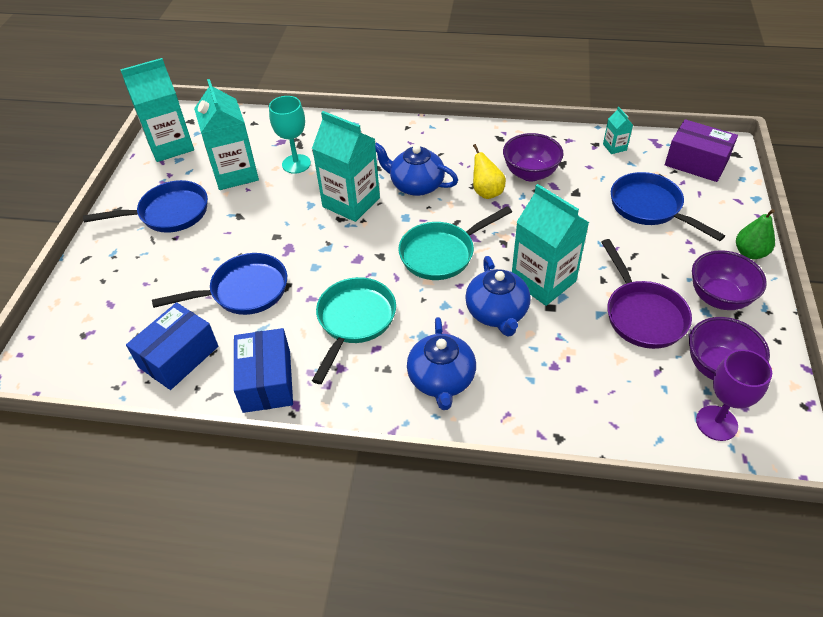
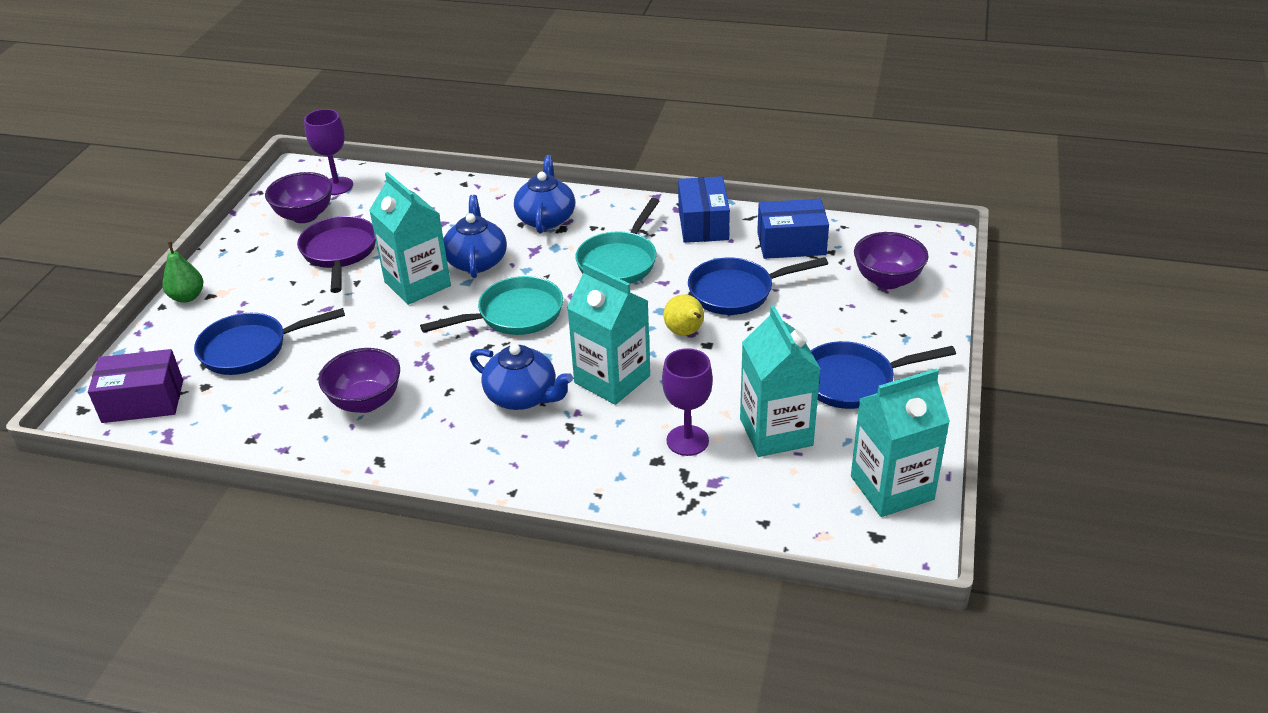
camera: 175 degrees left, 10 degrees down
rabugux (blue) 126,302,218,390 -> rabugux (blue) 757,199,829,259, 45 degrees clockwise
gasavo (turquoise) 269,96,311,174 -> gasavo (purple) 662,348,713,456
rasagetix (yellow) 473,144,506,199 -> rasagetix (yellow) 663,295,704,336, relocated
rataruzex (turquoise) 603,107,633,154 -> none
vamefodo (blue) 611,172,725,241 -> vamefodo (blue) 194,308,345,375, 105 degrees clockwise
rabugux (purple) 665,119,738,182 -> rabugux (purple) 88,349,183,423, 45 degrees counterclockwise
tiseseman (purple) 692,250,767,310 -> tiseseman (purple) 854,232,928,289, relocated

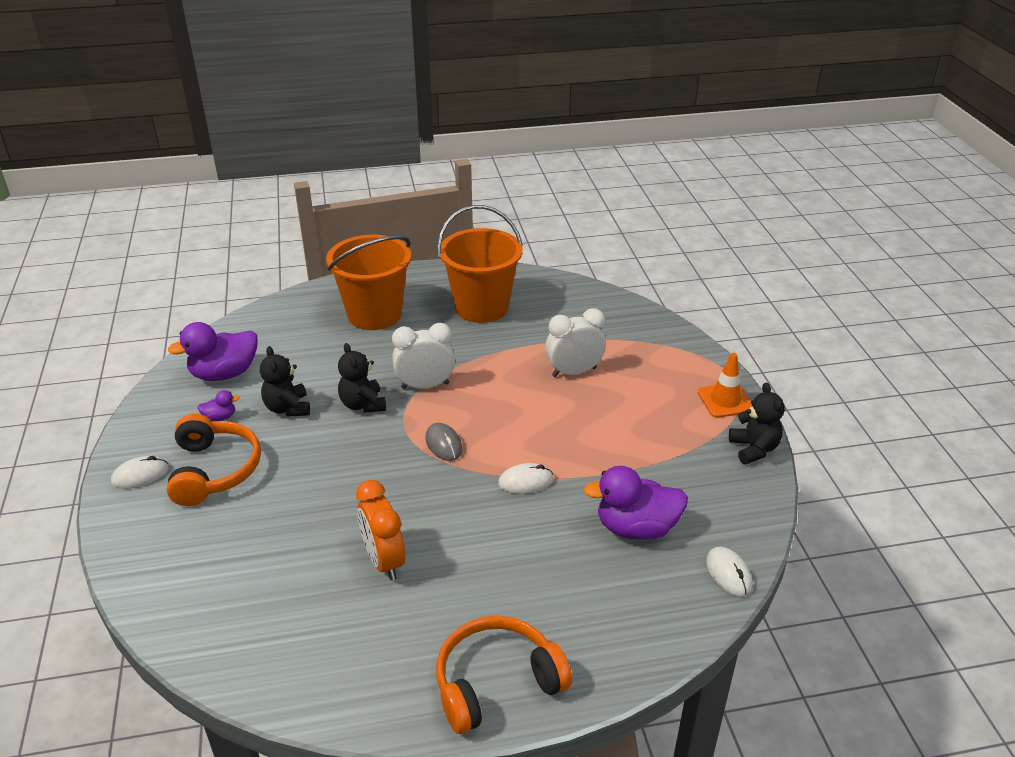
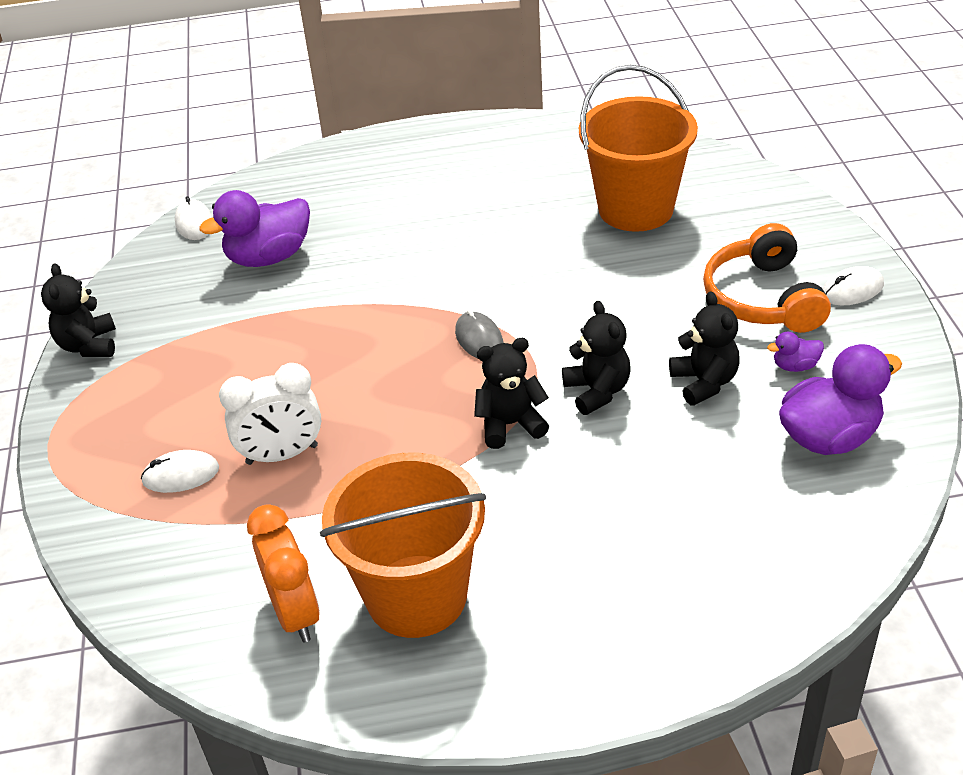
camera: 175 degrees left, 5 degrees up
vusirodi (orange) 326,235,411,330 -> vusirodi (orange) 579,65,698,232, relocated
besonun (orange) 356,480,405,581 -> besonun (orange) 247,504,320,643, relocated
besonun (white) 392,323,455,389 -> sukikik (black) 474,338,549,449
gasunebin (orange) 436,616,572,734 -> none
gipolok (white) 498,463,554,494 -> gipolok (white) 141,450,219,493, relocated
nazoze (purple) 583,466,688,540 -> nazoze (purple) 199,190,310,267, 150 degrees clockwise
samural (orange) 698,353,752,418 -> none

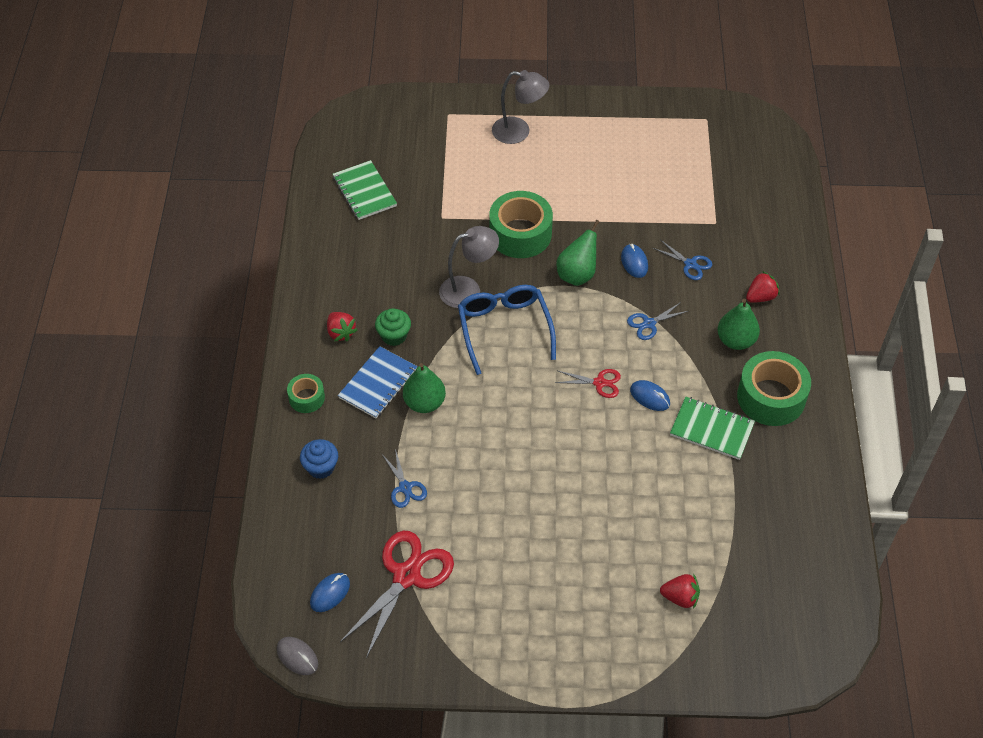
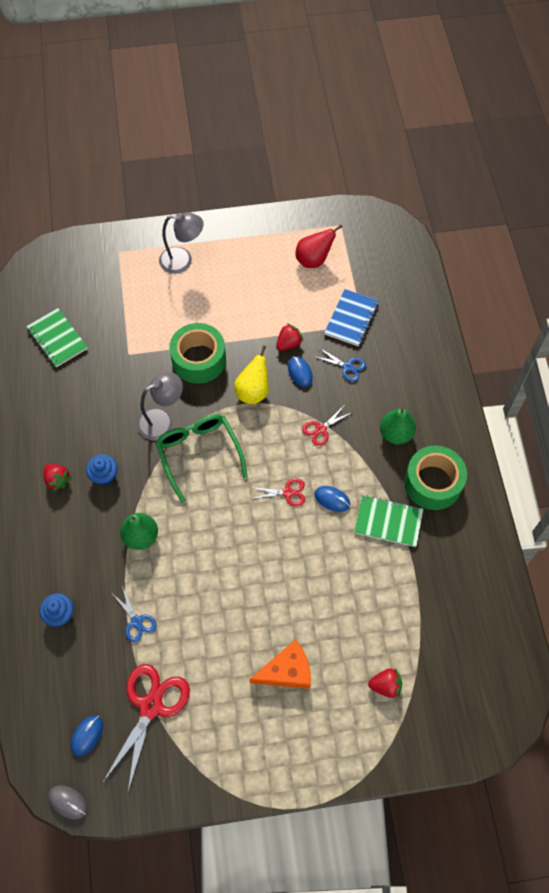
camera: 10 degrees left, 10 degrees up
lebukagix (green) 287,374,325,413 -> none
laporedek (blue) 338,346,417,418 -> laporedek (blue) 324,289,378,346, relocated
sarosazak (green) 375,308,411,346 -> sarosazak (blue) 86,454,118,486
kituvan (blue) 458,285,556,375 -> kituvan (green) 156,414,247,503
rasagetix (green) 556,220,599,286 -> rasagetix (yellow) 234,346,269,404
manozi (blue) 627,302,688,340 -> manozi (red) 302,405,353,446
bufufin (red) 746,271,780,303 -> bufufin (red) 276,323,303,351, relocated
none -> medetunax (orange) 249,639,311,689
none -> rasagetix (red) 296,225,342,268

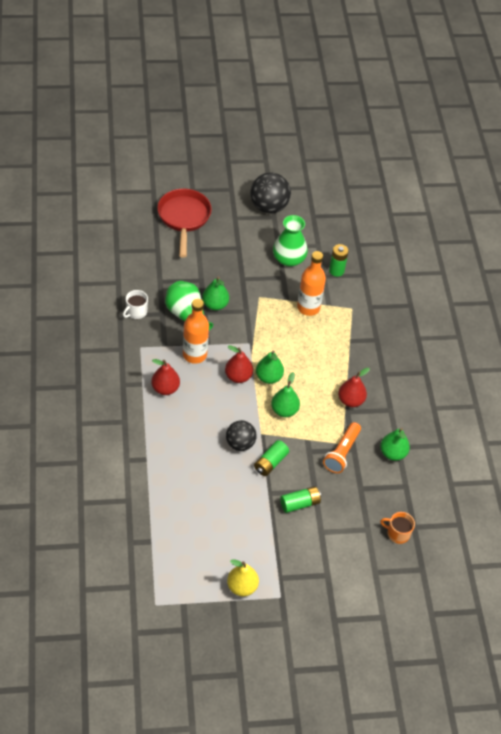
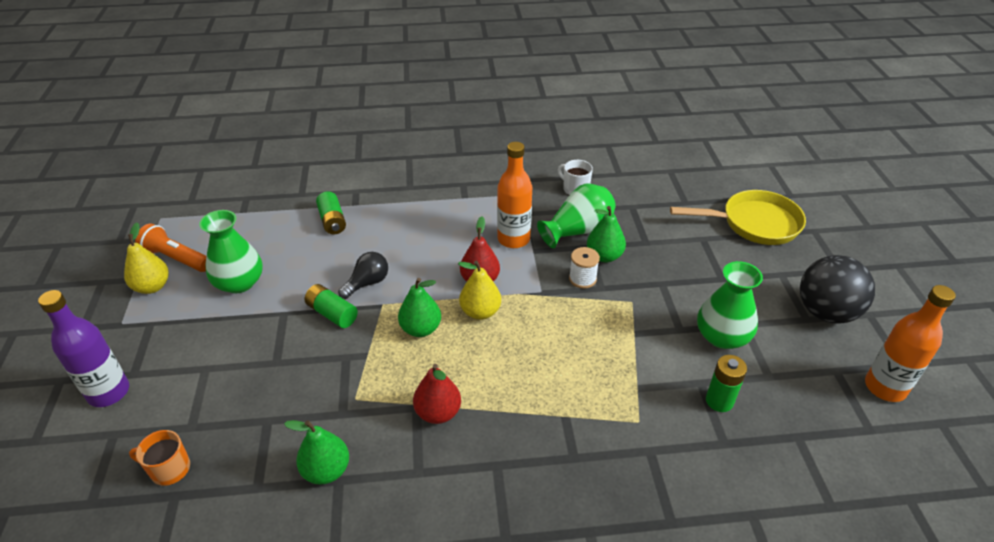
camera: 95 degrees right, 10 degrees down
rasagetix (red) 151,359,180,395 -> none
vamefodo (red) 157,189,212,257 -> vamefodo (yellow) 670,190,806,245
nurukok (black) 226,420,257,451 -> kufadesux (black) 338,252,388,299
rasagetix (green) 256,350,284,384 -> rasagetix (yellow) 458,261,501,320
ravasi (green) 280,486,321,513 -> ravasi (green) 316,191,346,234, relocated
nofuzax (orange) 297,251,326,316 -> nofuzax (orange) 865,285,956,402, relocated
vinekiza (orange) 323,422,361,473 -> vinekiza (orange) 135,223,206,272, relocated
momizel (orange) 380,512,415,544 -> momizel (orange) 129,430,190,486, 105 degrees counterclockwise
none -> nofuzax (purple) 38,290,129,407
none -> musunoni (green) 199,210,263,293
none -> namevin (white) 569,247,600,289

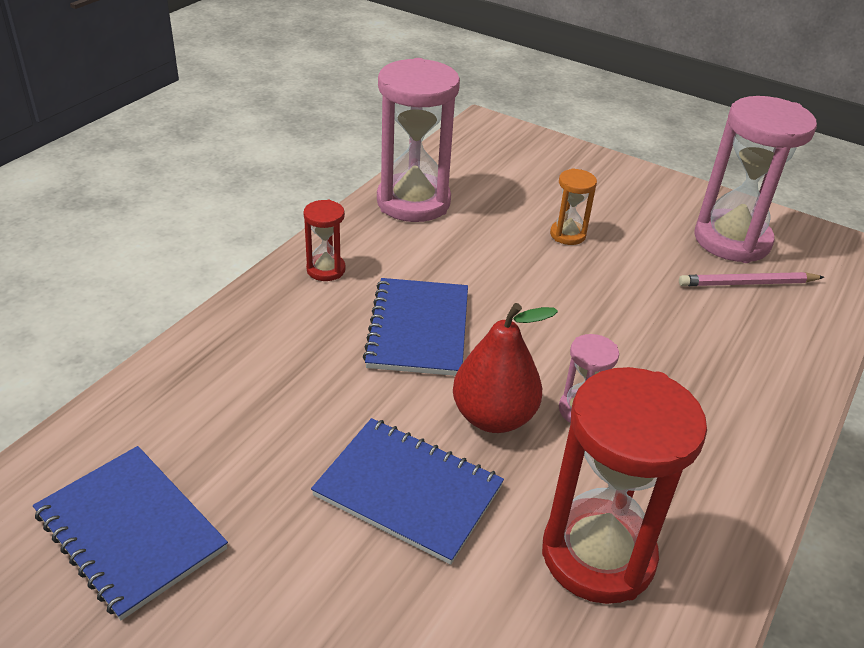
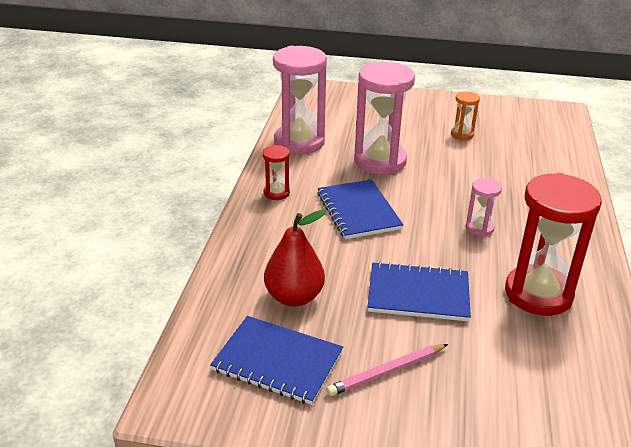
camera: 20 degrees left, 5 degrees down
rasagetix (red) 453,303,558,433 -> rasagetix (red) 264,210,326,307, relocated
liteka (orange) 550,168,597,245 -> liteka (orange) 451,91,480,140, relocated
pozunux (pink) 679,272,824,286 -> pozunux (pink) 326,344,448,396, relocated
liteka (pink) 694,96,817,263 -> liteka (pink) 354,62,415,175, relocated

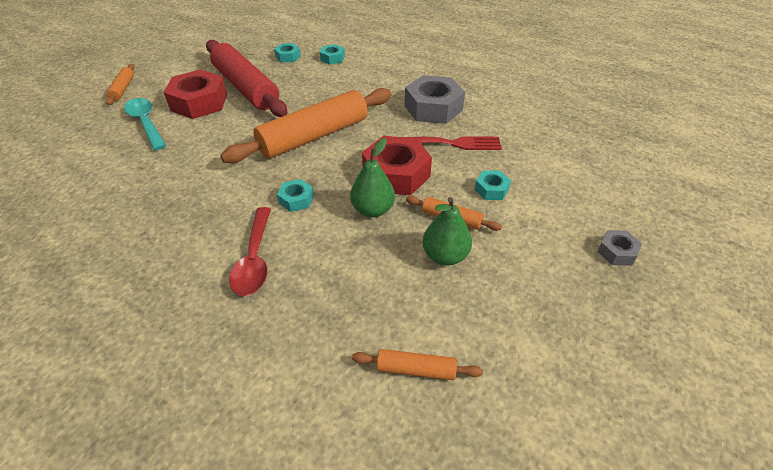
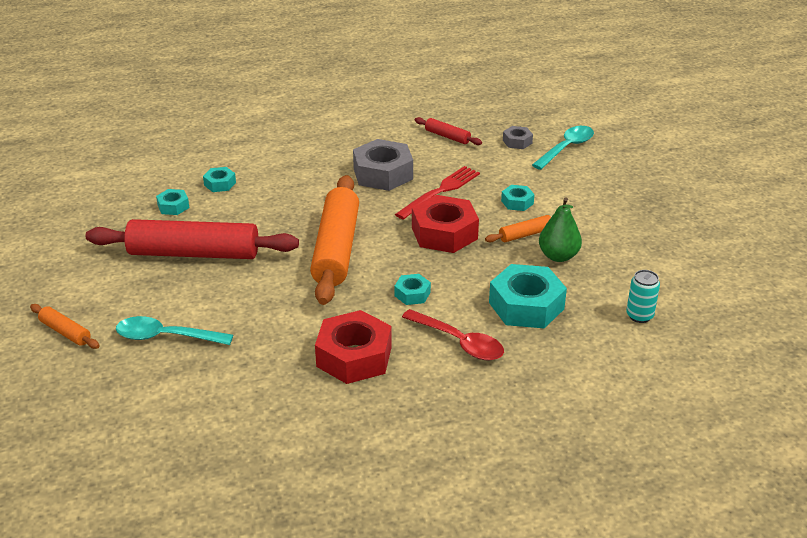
camera: 50 degrees left, 10 degrees down
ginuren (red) 164,69,227,119 -> ginuren (red) 315,310,392,384, relocated
rasagetix (green) 350,138,395,217 -> none
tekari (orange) 352,349,483,380 -> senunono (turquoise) 626,270,660,323
ginuren (grey) 597,230,642,266 -> ginuren (grey) 503,126,533,149, relocated
none -> tekari (red) 415,117,482,145
none -> ginuren (turquoise) 489,264,567,329
none -> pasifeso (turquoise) 532,126,594,170

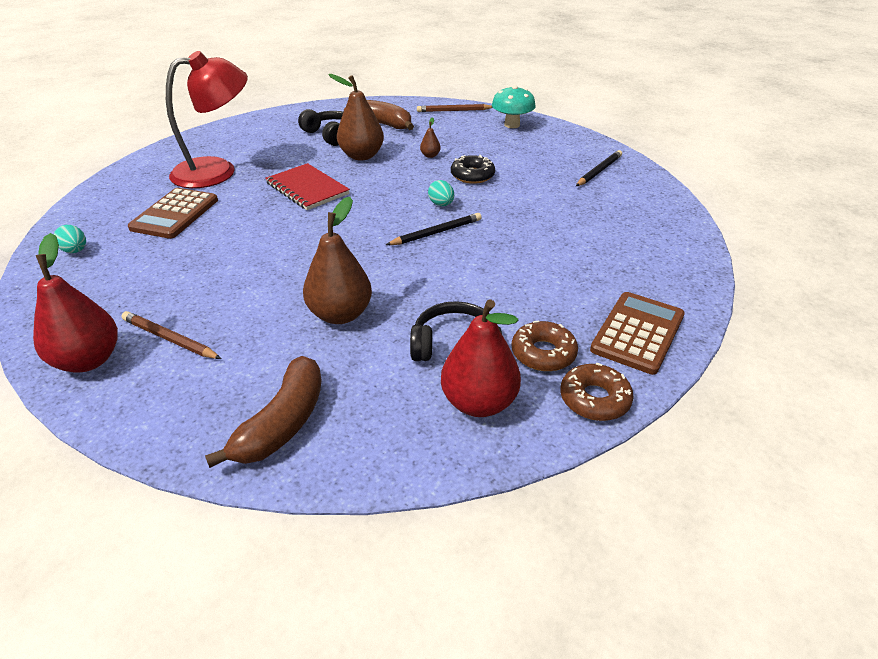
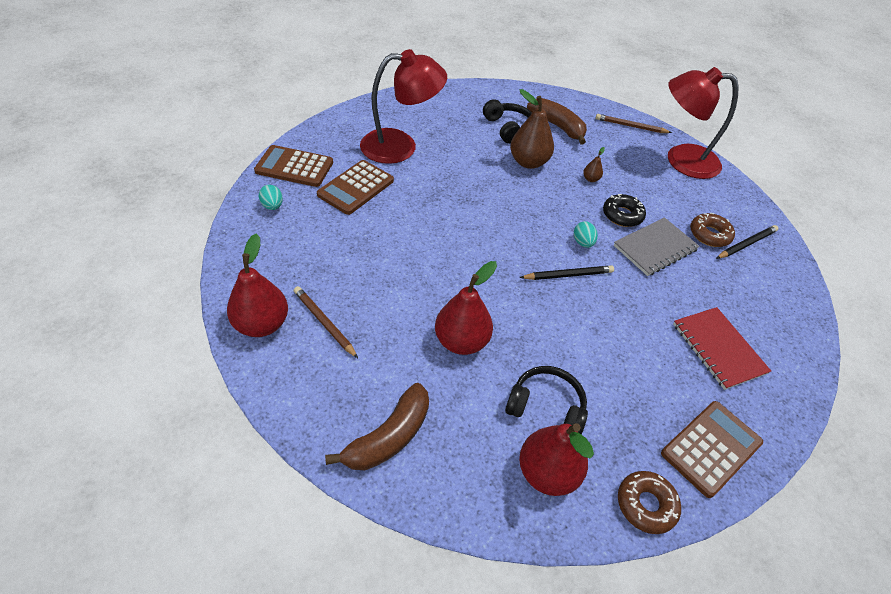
camera: 15 degrees right, 10 degrees up
laporedek (red) 265,163,350,210 -> laporedek (red) 673,307,771,390, relocated
rasagetix (brown) 303,197,372,324 -> rasagetix (red) 435,261,497,355
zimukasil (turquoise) 492,85,536,128 -> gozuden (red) 668,67,739,179
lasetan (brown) 512,320,578,371 -> lasetan (brown) 690,213,735,247, relocated
none -> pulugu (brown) 254,145,333,187
none -> laporedek (grey) 614,217,700,276

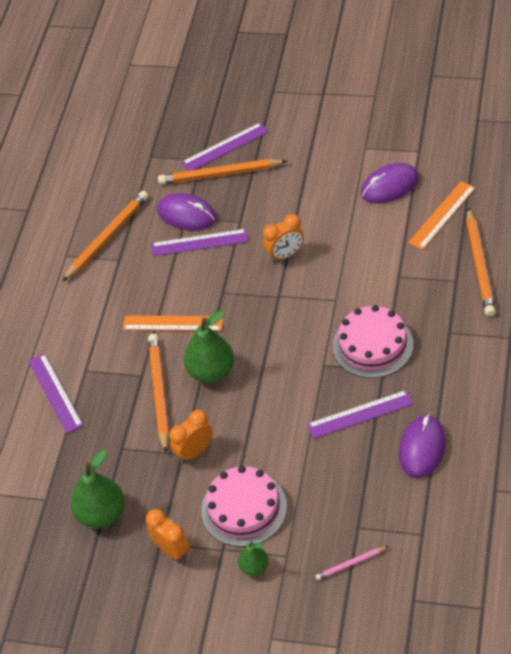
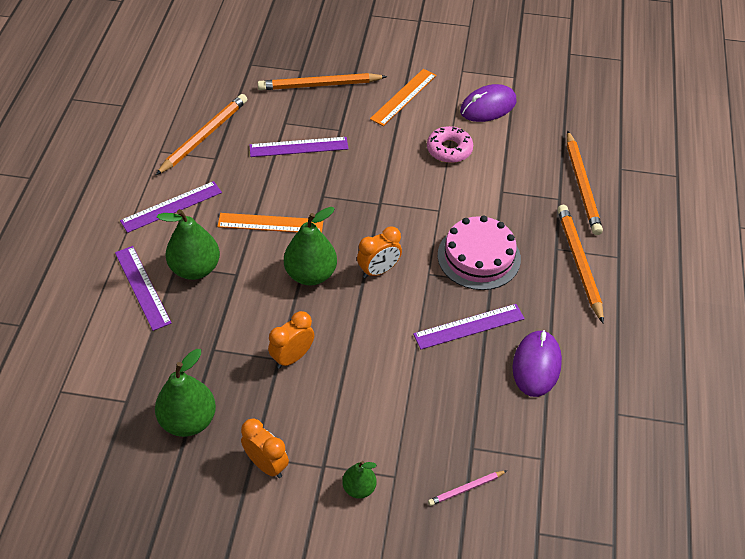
camera: 10 degrees left, 0 degrees up
pozunux (orange) 148,334,169,453 -> pozunux (orange) 557,205,604,324, relocated
gipolok (purple) 157,193,216,230 -> none
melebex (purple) 182,123,268,171 -> melebex (purple) 120,181,222,233, relocated
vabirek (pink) 201,466,287,547 -> none
besonun (orange) 263,214,304,262 -> besonun (orange) 357,226,402,278, relocated
melebex (orange) 408,181,476,250 -> melebex (orange) 370,69,437,126, relocated
none -> rasagetix (green) 157,209,220,280
none -> lasetan (pink) 427,126,473,163

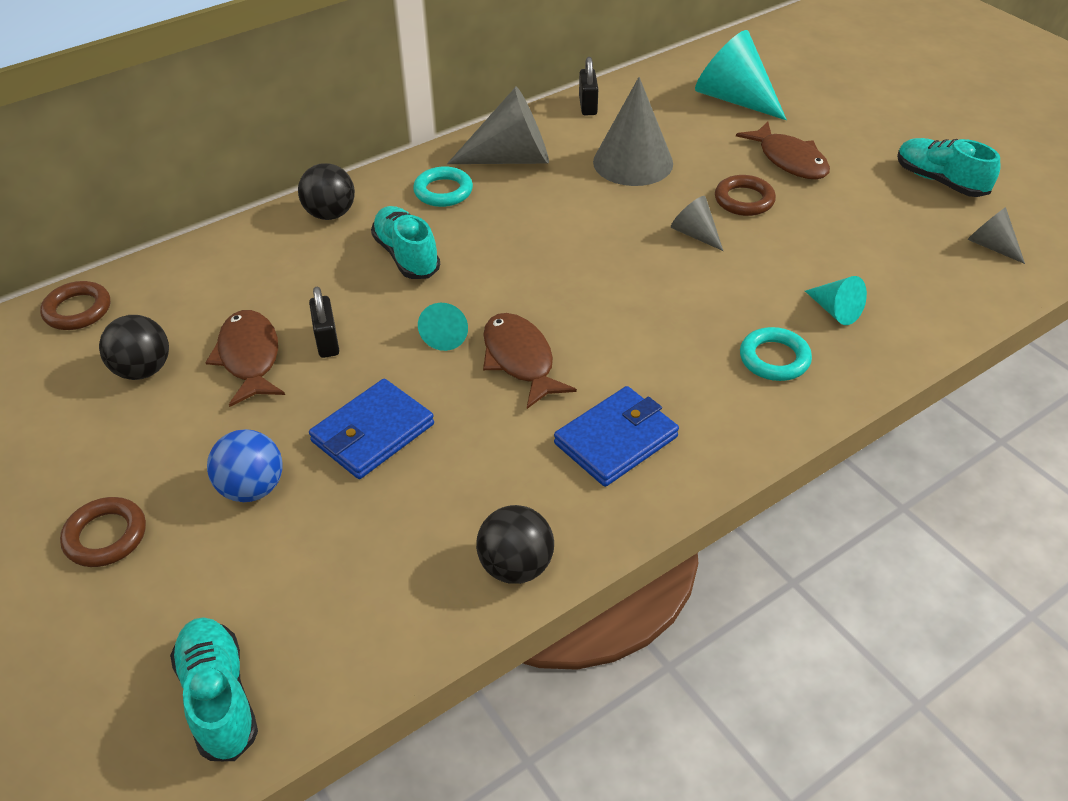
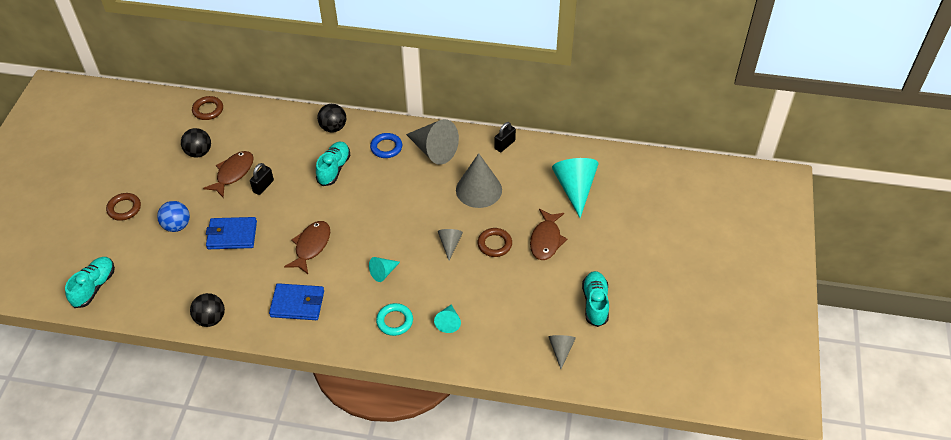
camera: 45 degrees right, 5 degrees up
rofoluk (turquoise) 413,166,473,207 -> rofoluk (blue) 370,133,402,158
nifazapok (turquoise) 418,303,468,351 -> nifazapok (turquoise) 369,257,400,282, relocated

